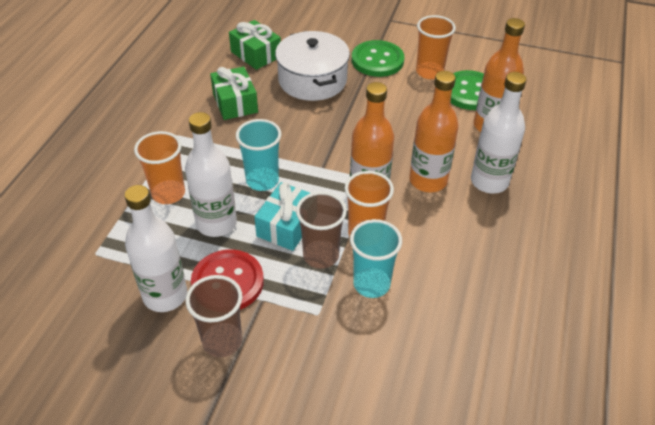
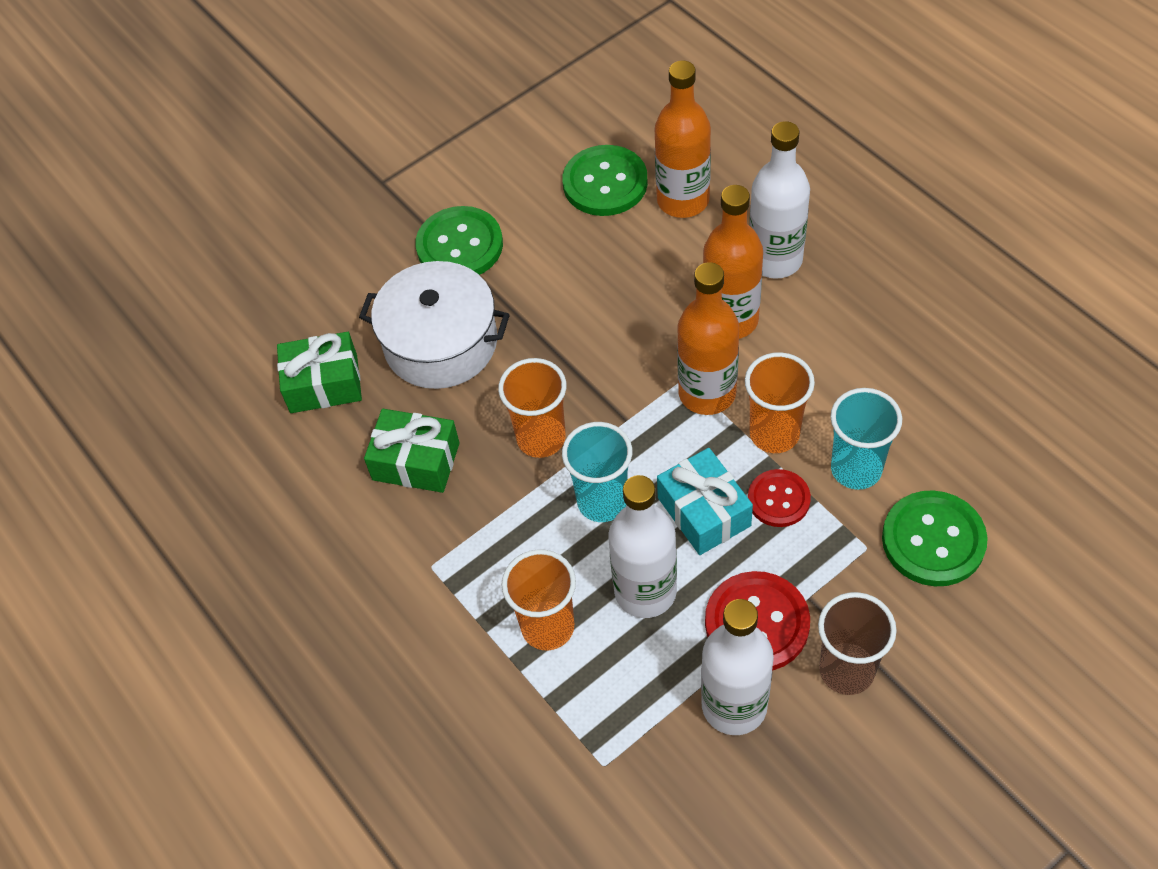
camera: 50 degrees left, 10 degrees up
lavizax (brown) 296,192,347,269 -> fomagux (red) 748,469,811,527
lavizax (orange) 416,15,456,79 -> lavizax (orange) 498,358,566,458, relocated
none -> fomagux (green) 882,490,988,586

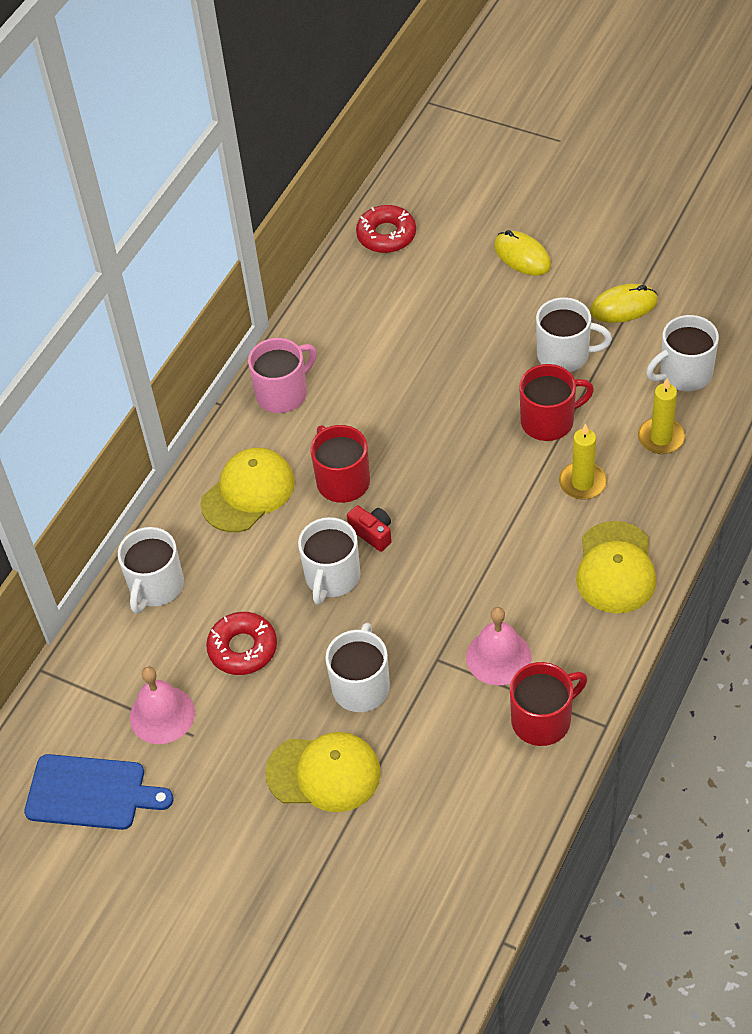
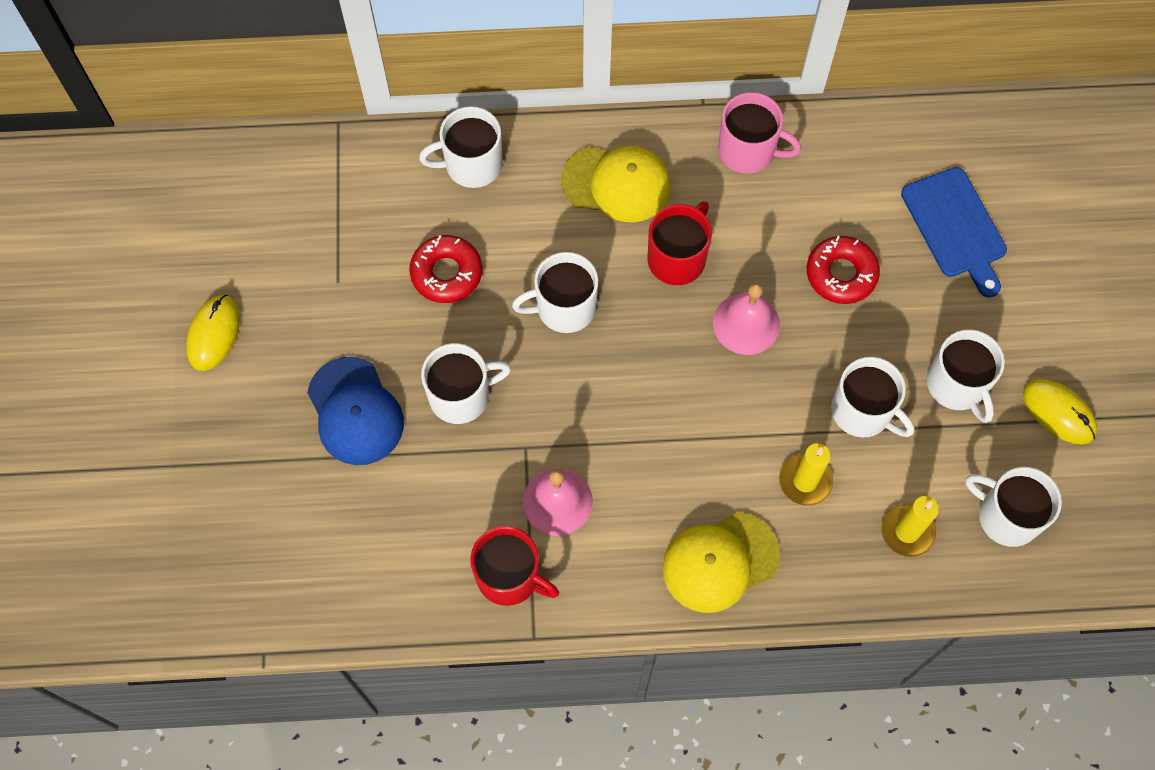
camera: 55 degrees right, 15 degrees up
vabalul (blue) 24,754,173,830 -> vabalul (blue) 901,167,1007,298, relocated
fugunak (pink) 130,667,195,744 -> fugunak (pink) 713,283,780,355, relocated
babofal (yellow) 265,732,381,812 -> babofal (blue) 307,357,404,465
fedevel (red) 347,505,392,552 -> none
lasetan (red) 356,205,416,253 -> lasetan (red) 807,236,880,304, relocated
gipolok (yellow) 494,230,551,276 -> gipolok (yellow) 186,295,240,371, relocated
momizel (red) 519,364,594,441 -> momizel (white) 831,357,914,438

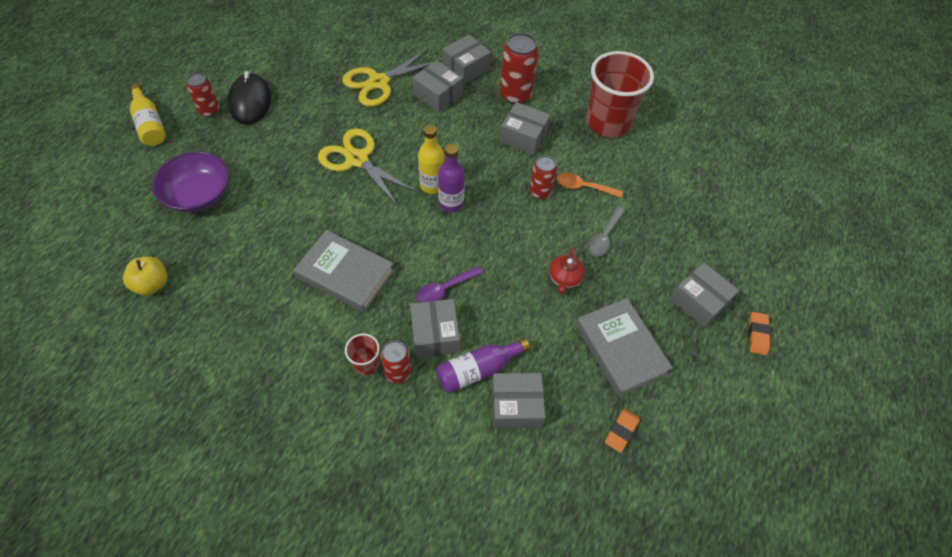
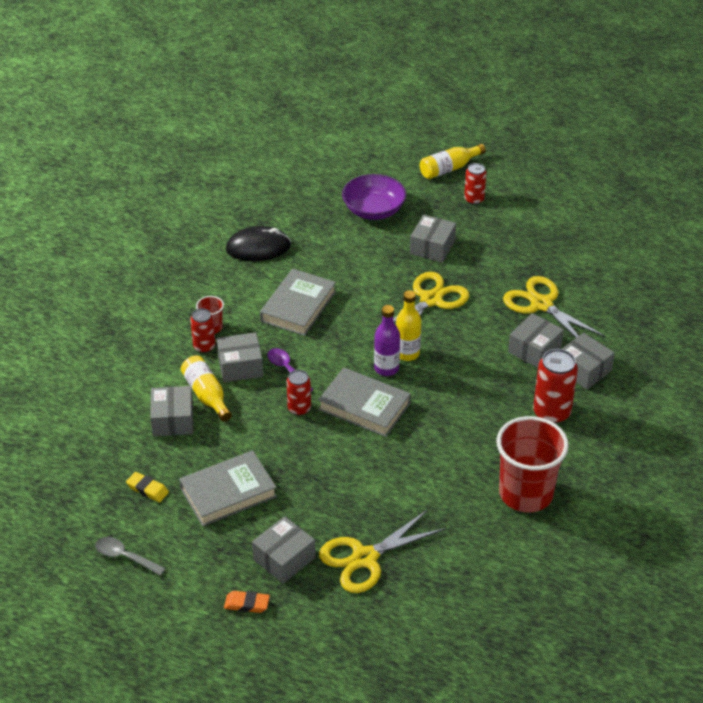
camera: 90 degrees right, 15 degrees down
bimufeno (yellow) 123,256,168,296 -> none
gipolok (black) 228,71,271,125 -> gipolok (black) 226,226,291,261, relocated
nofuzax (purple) 436,338,530,393 -> nofuzax (yellow) 181,356,232,422
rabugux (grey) 500,102,550,155 -> rabugux (grey) 410,215,456,263, relocated
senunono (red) 530,155,557,199 -> senunono (red) 287,370,311,416, relocated
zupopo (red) 549,246,585,294 -> none
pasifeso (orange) 556,173,623,198 -> none
pasifeso (grey) 587,207,625,257 -> pasifeso (grey) 96,537,166,576, relocated
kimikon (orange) 605,409,640,453 -> kimikon (yellow) 126,472,169,502
none -> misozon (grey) 318,368,411,437
none -> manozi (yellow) 319,510,446,593

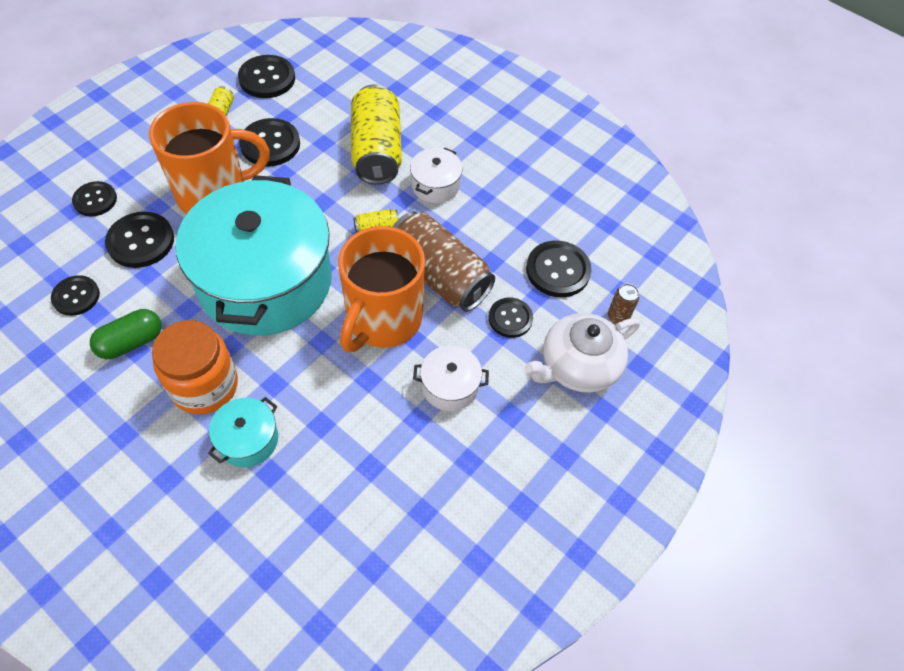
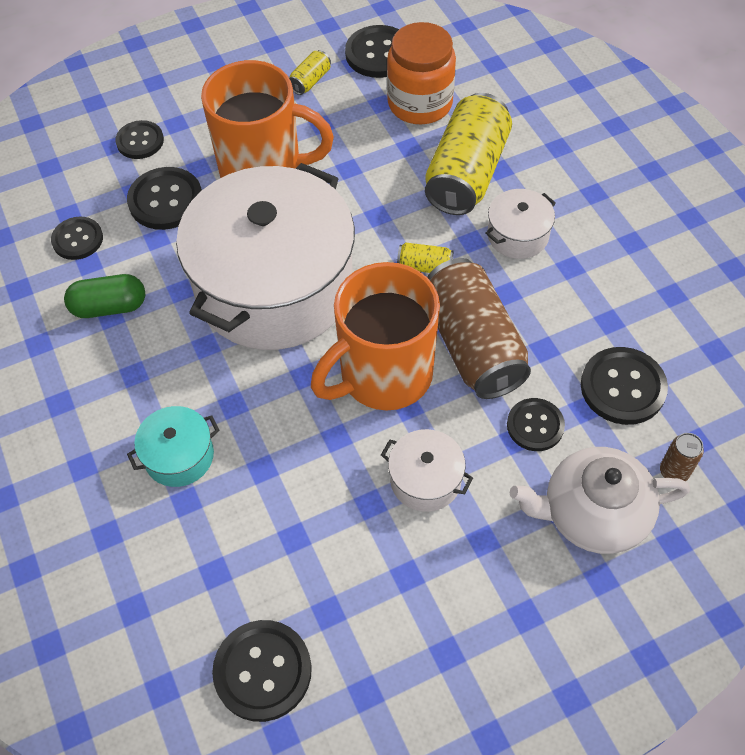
camera: 30 degrees right, 0 degrees up
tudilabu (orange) 152,320,238,415 -> tudilabu (orange) 387,22,456,124, relocated
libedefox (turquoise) 176,175,332,335 -> libedefox (white) 176,163,355,350
fomagux (black) 239,118,300,166 -> fomagux (black) 212,620,312,722, relocated

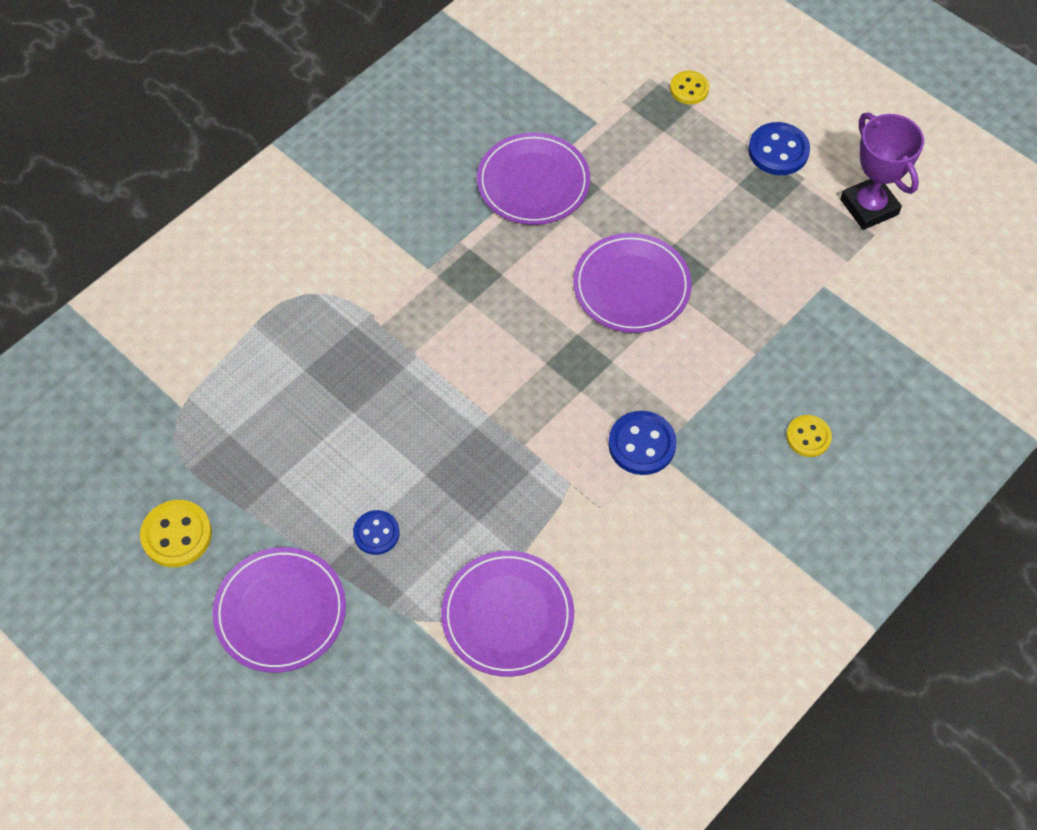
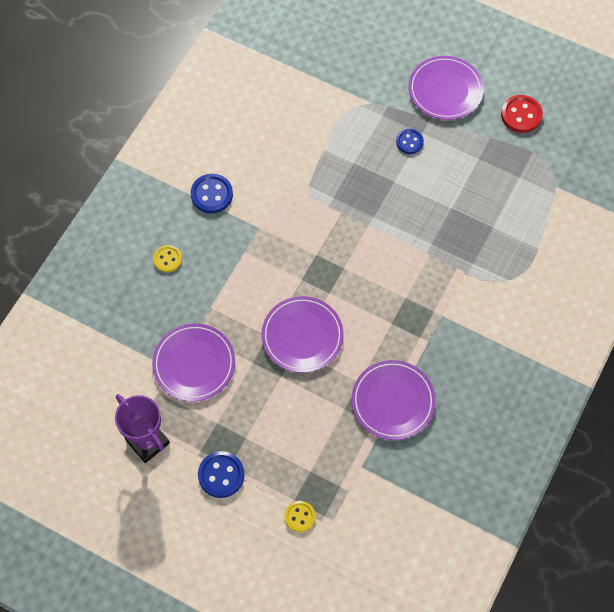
camera: 165 degrees right, 5 degrees up
fomagux (yellow) 140,500,212,567 -> fomagux (red) 501,95,543,133
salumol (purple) 441,551,574,677 -> salumol (purple) 152,323,235,402, relocated
fomagux (blue) 608,411,677,475 -> fomagux (blue) 191,174,233,213, relocated

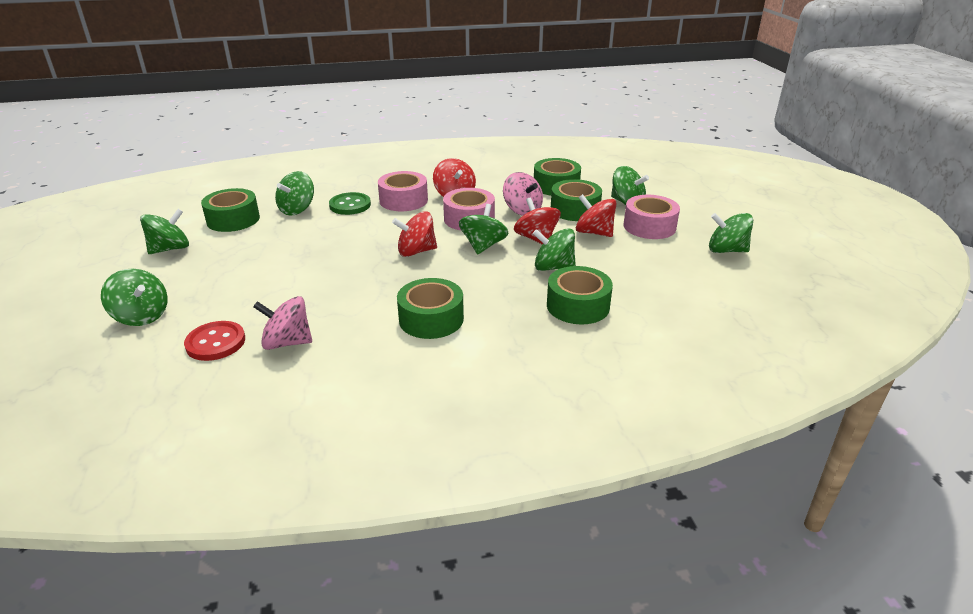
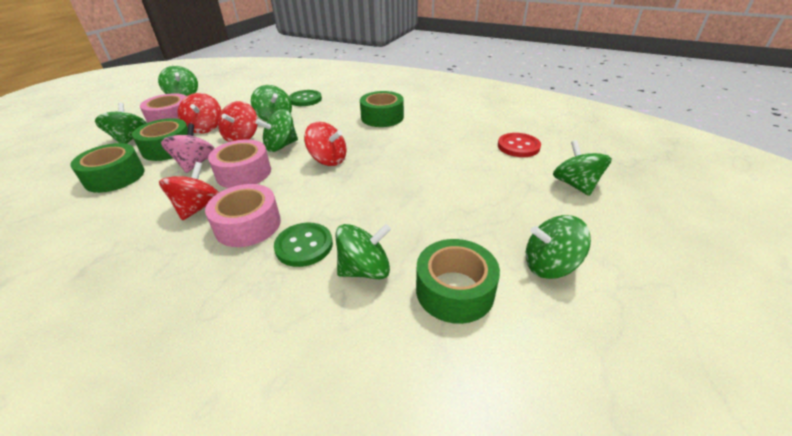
camera: 140 degrees left, 5 degrees up
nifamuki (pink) 253,296,312,350 -> none
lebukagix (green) 547,266,613,324 -> fomagux (green) 289,90,322,106

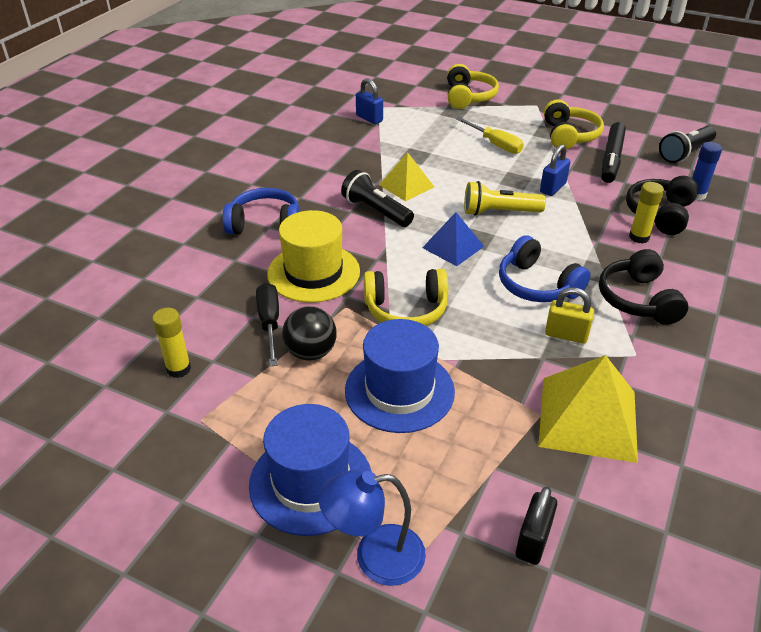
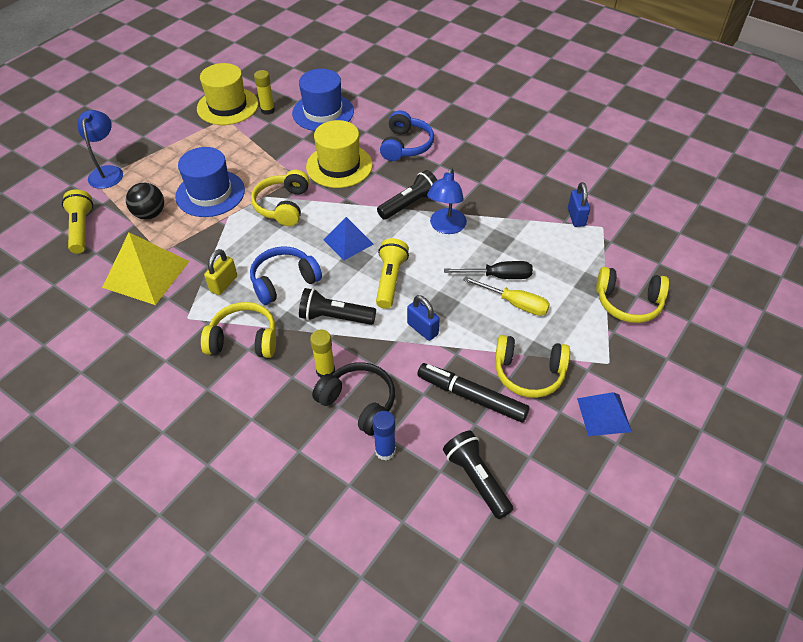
camera: 100 degrees right, 10 degrees up
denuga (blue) 249,404,372,536 -> denuga (blue) 292,69,354,131, relocated
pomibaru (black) 256,283,279,366 -> pomibaru (black) 444,261,533,279, relocated
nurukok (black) 282,306,337,361 -> nurukok (black) 126,183,164,220, relocated
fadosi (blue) 356,78,383,124 -> fadosi (blue) 568,182,590,227, 60 degrees counterclockwise
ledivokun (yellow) 379,152,434,201 -> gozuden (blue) 427,167,467,234
pomibaru (yellow) 456,117,524,154 -> pomibaru (yellow) 463,276,550,316, 120 degrees counterclockwise
fadosi (black) 516,486,557,565 -> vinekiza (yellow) 62,190,93,254
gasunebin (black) 599,249,688,325 -> gasunebin (yellow) 201,302,276,358
none -> denuga (yellow) 197,63,258,125
none -> vinekiza (black) 299,288,376,325
none -> ledivokun (blue) 577,392,632,436

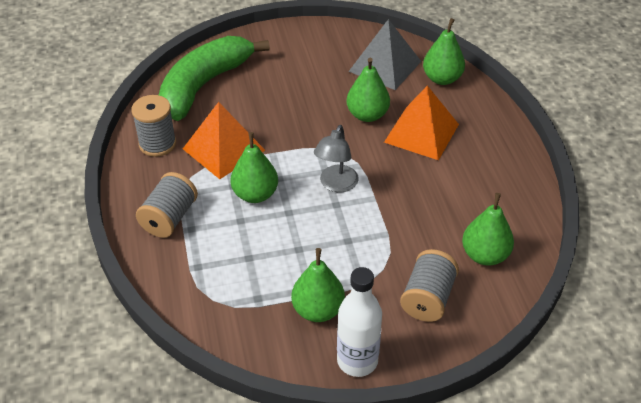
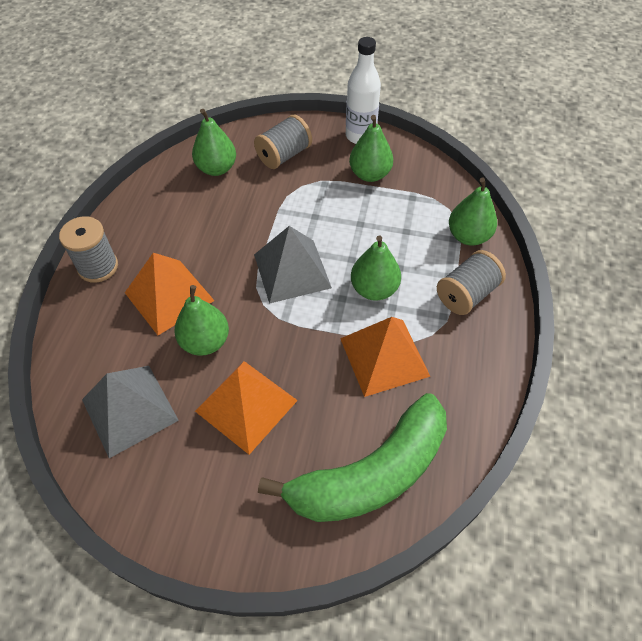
camera: 155 degrees left, 10 degrees up
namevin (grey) 131,95,176,157 -> namevin (grey) 59,216,118,283, relocated
gozuden (grey) 314,125,359,192 -> ledivokun (grey) 254,226,332,304
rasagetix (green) 423,18,465,85 -> rasagetix (green) 449,178,497,245, relocated
none -> ledivokun (orange) 195,361,298,455

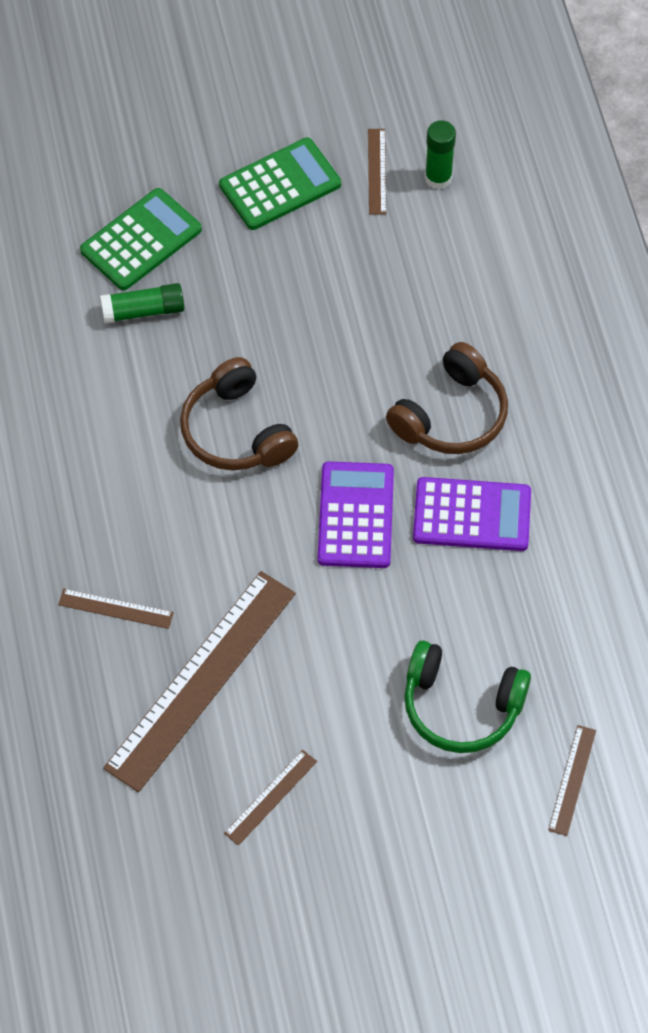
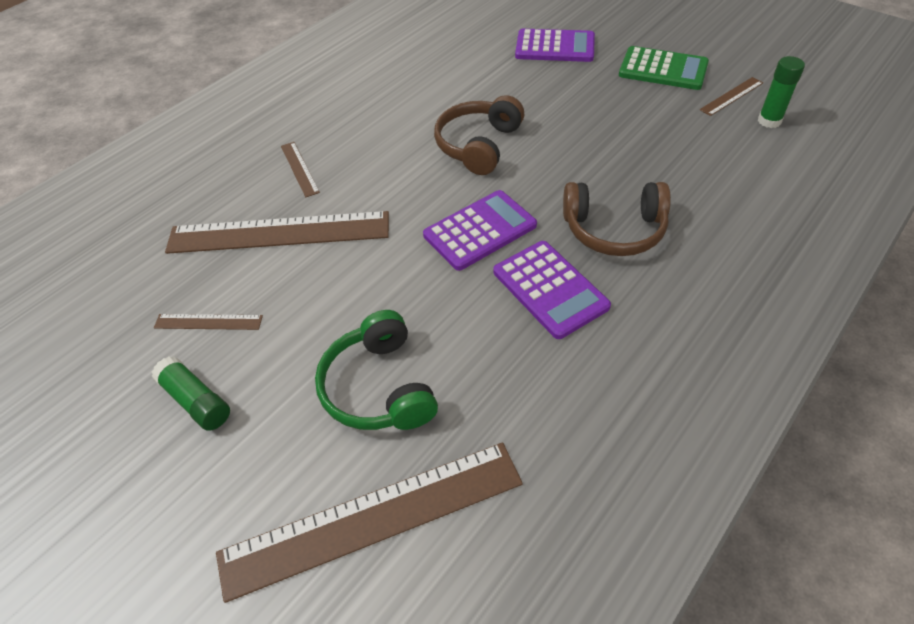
camera: 55 degrees right, 10 degrees down
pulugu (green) 80,188,202,291 -> pulugu (purple) 515,29,595,62
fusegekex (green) 100,283,184,324 -> fusegekex (green) 151,356,230,431, relocated
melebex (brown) 548,725,596,836 -> melebex (brown) 216,442,523,603, x2.29

